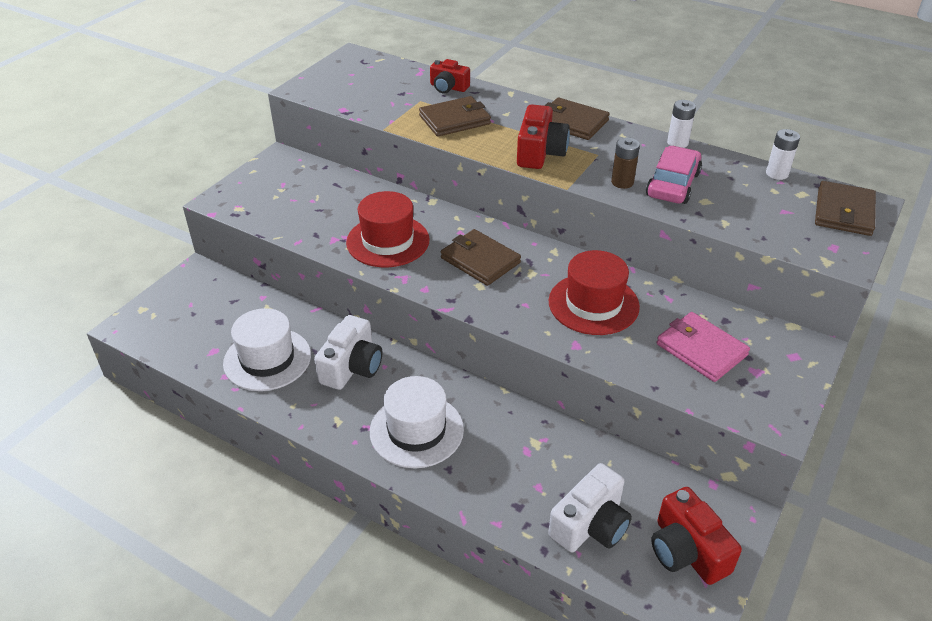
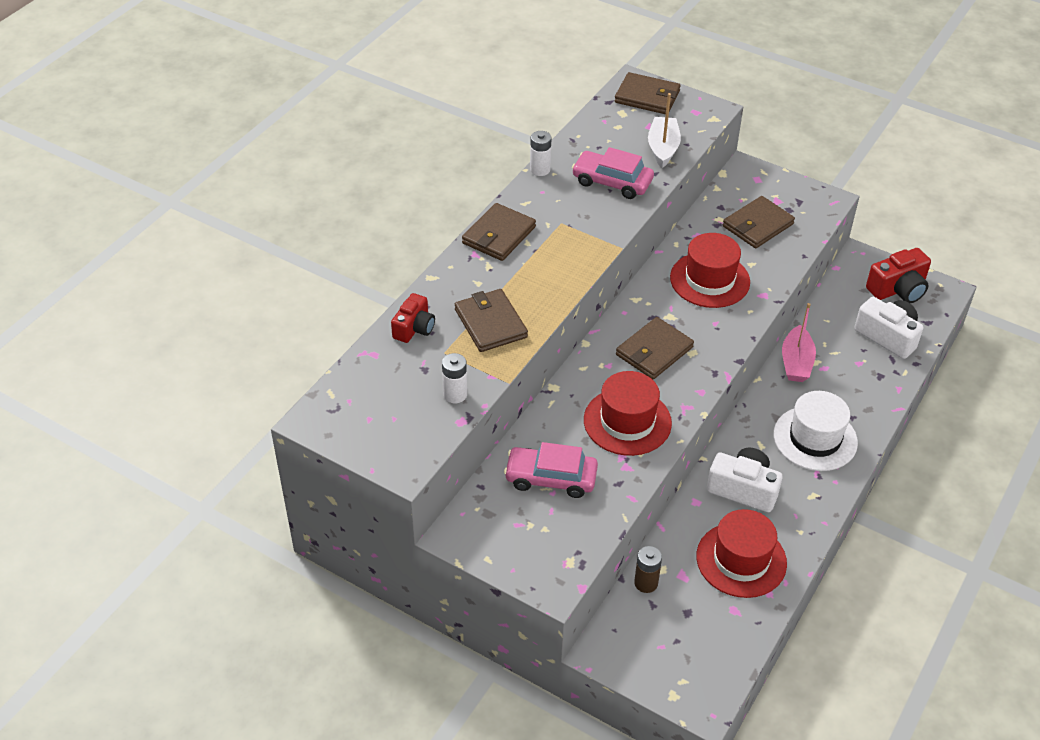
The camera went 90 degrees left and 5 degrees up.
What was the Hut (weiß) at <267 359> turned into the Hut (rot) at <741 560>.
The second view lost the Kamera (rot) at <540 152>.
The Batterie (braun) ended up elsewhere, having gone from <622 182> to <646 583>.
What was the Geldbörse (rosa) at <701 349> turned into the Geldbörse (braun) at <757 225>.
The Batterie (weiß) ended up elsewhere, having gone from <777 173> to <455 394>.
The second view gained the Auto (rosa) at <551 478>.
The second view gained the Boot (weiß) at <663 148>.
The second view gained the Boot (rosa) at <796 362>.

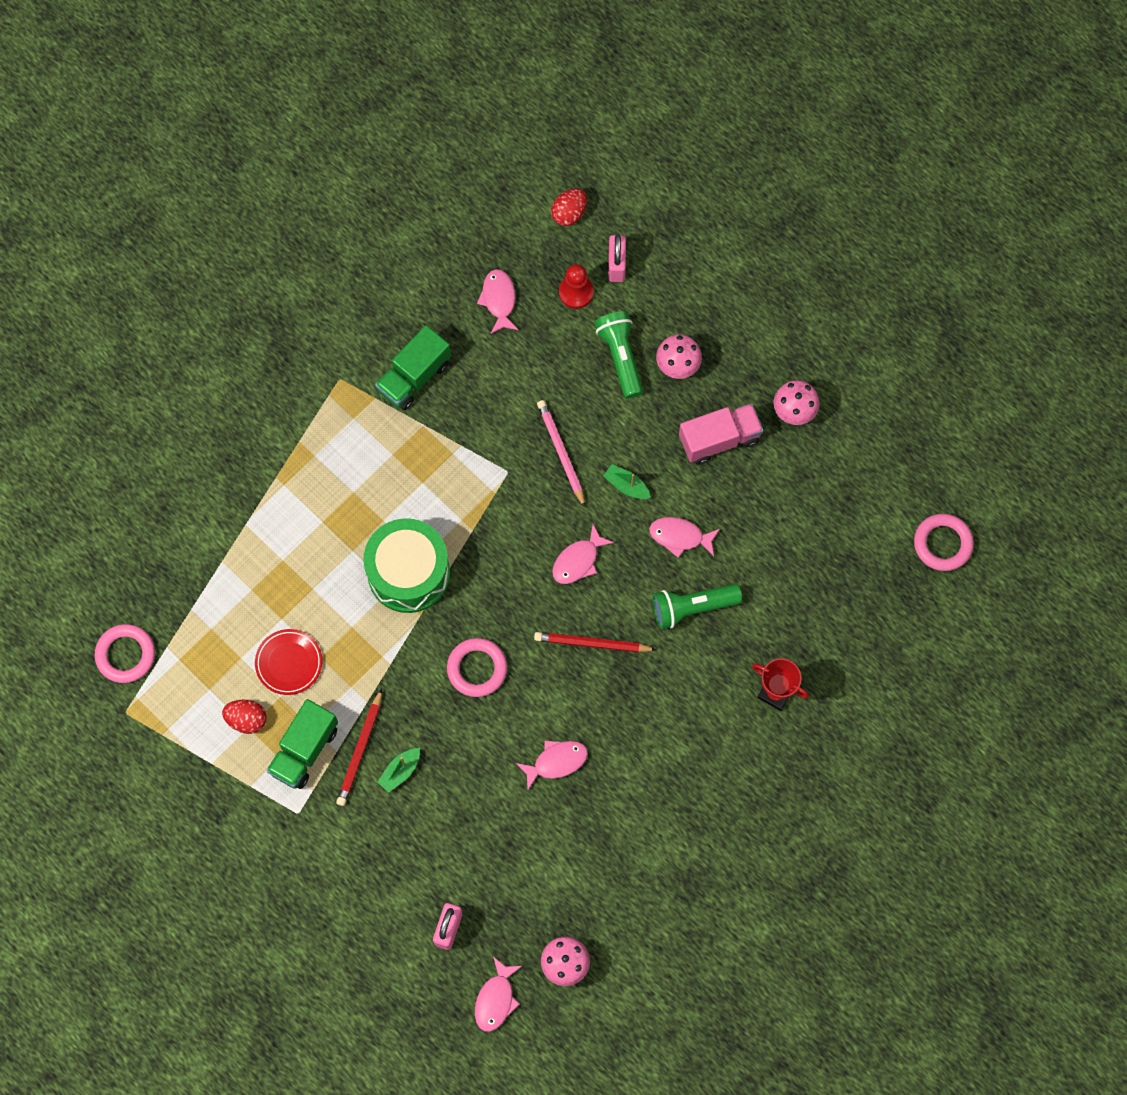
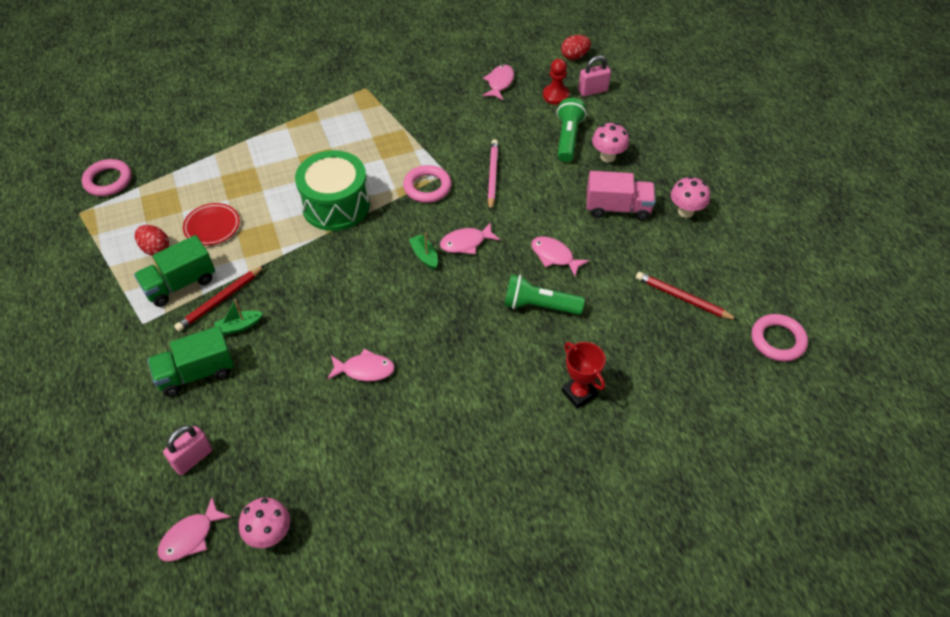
The camera went 25 degrees right and 20 degrees down.
The Lastwagen (grün) ended up elsewhere, having gone from <414 377> to <196 373>.
The Ring (rosa) ended up elsewhere, having gone from <477 668> to <427 187>.
The Bleistift (rot) ended up elsewhere, having gone from <592 643> to <682 298>.
The Boot (grün) ended up elsewhere, having gone from <626 485> to <424 256>.
The Vorhängeschloss (rosa) at <616 265> ended up facing another way, 45 degrees clockwise from before.

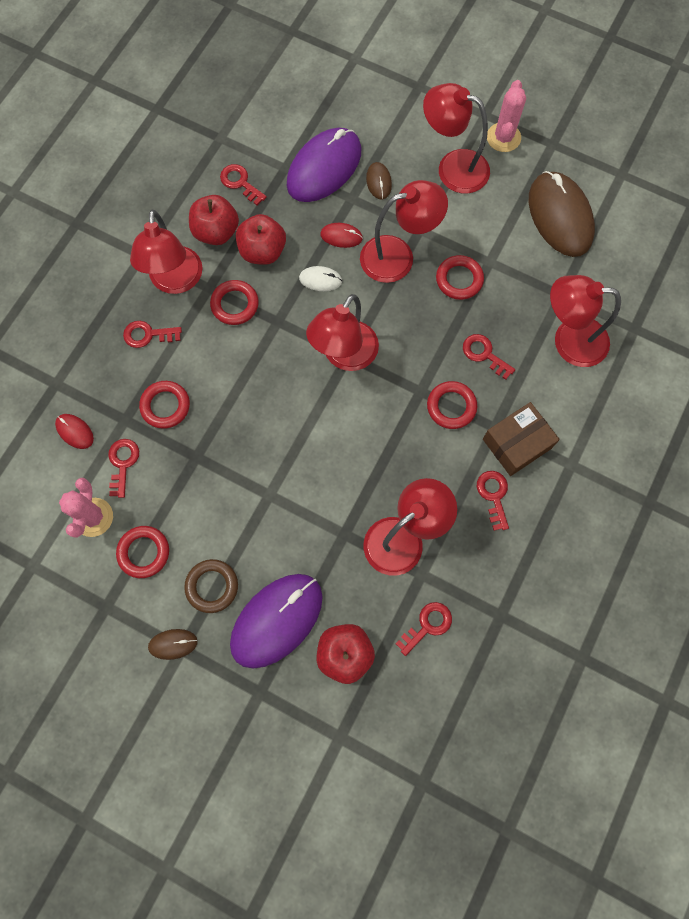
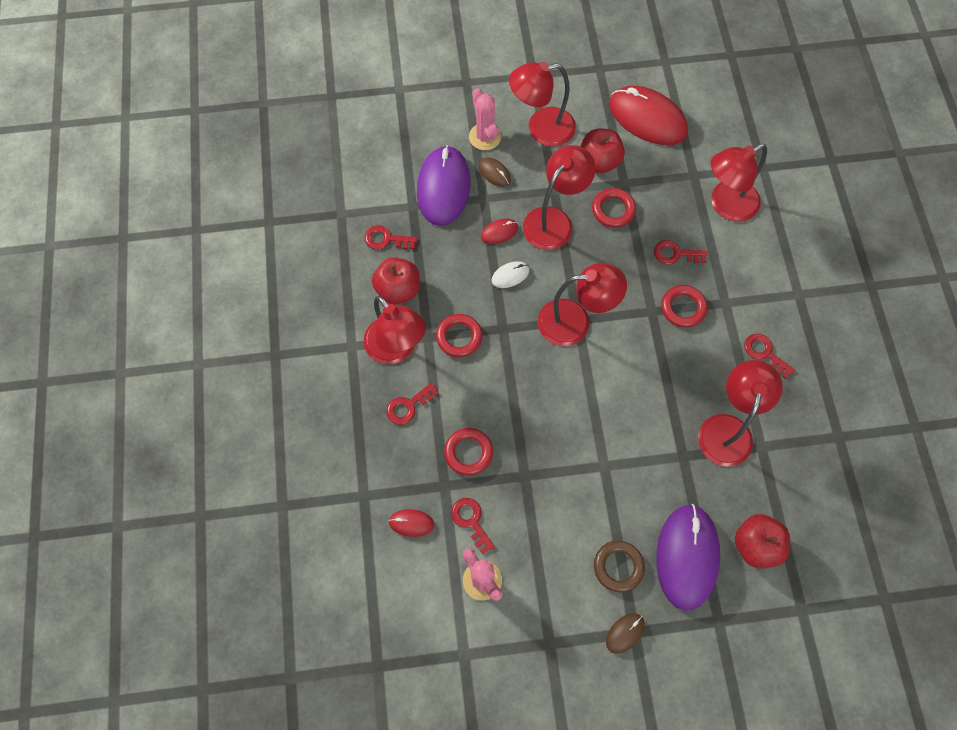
The camera went 35 degrees left and 5 degrees down.
The second view lost the Ring (rot) at <144 552>.
The Apfel (rot) ended up elsewhere, having gone from <262 251> to <599 161>.
The Lampe (rot) at <344 356> ended up facing another way, 90 degrees counterclockwise from before.
The second view lost the Schlüssel (rot) at <427 625>.
The second view lost the Schachtel (braun) at <517 443>.
The Kaktus (rosa) ended up elsewhere, having gone from <503 137> to <485 137>.
What was the Computermaus (braun) at <560 216> turned into the Computermaus (rot) at <647 118>.

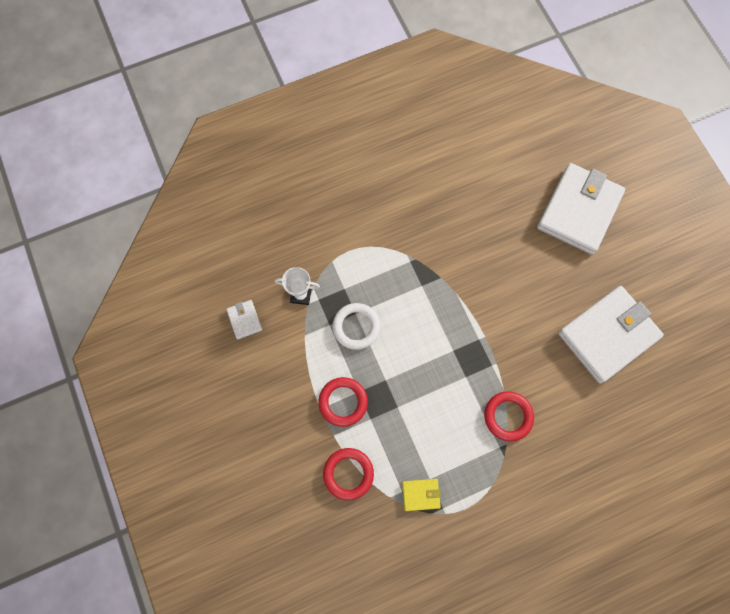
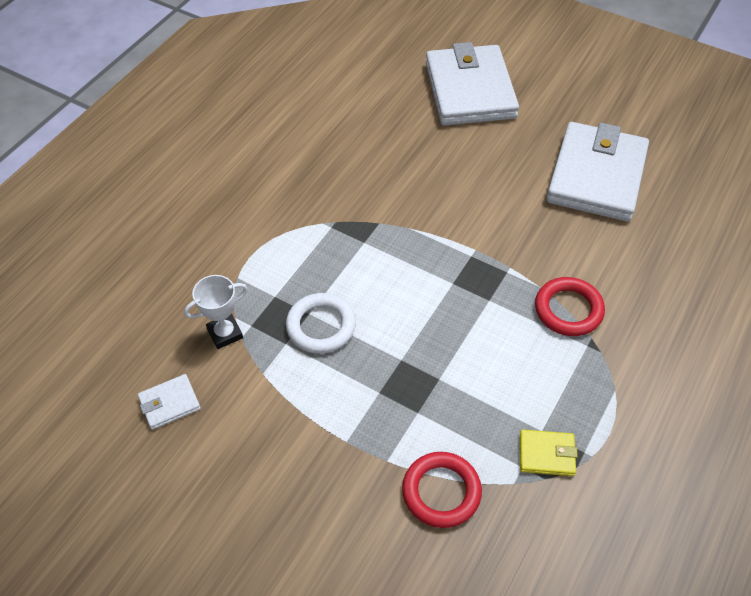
The camera went 35 degrees left and 20 degrees down.
The Geldbörse (weiß) at <244 320> ended up facing another way, 60 degrees counterclockwise from before.
The second view lost the Ring (rot) at <343 402>.
The Geldbörse (gelb) at <421 494> ended up facing another way, 45 degrees clockwise from before.

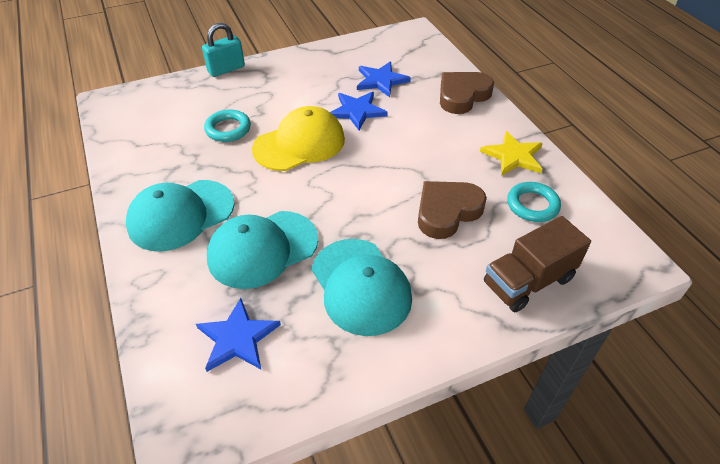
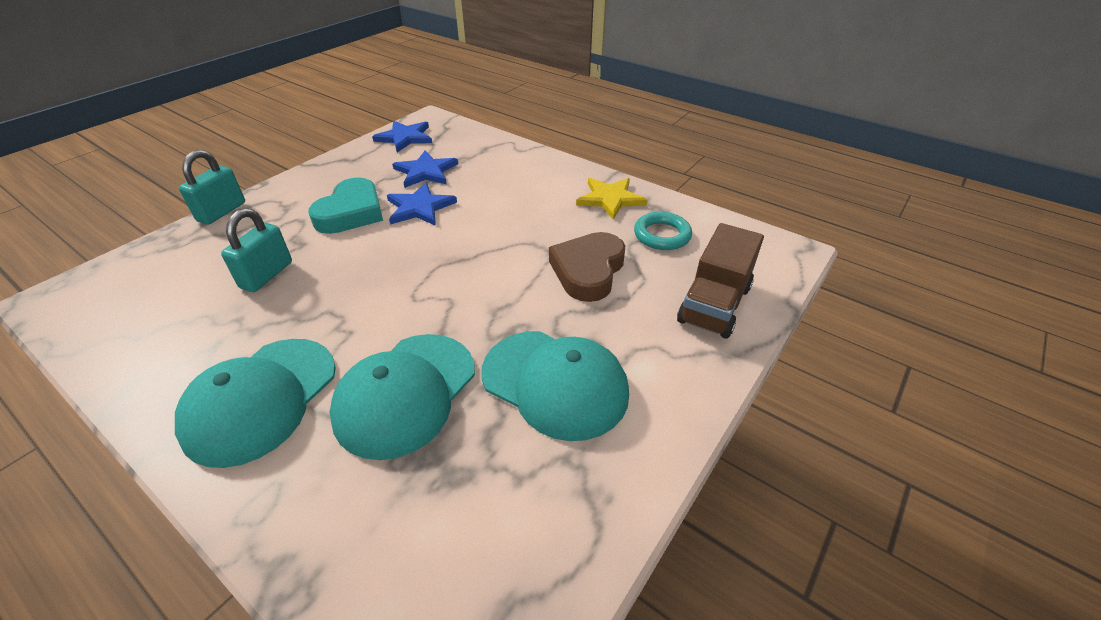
The camera went 30 degrees left and 5 degrees down.
The Stern (blau) ended up elsewhere, having gone from <237 338> to <405 137>.
Where the Ring (türkis) stood at <228 129>, the Vorhängeschloss (türkis) came to stand at <266 275>.
The second view lost the Kappe (gelb) at <299 144>.
The second view lost the Herz (braun) at <462 96>.
The second view gained the Herz (türkis) at <351 212>.

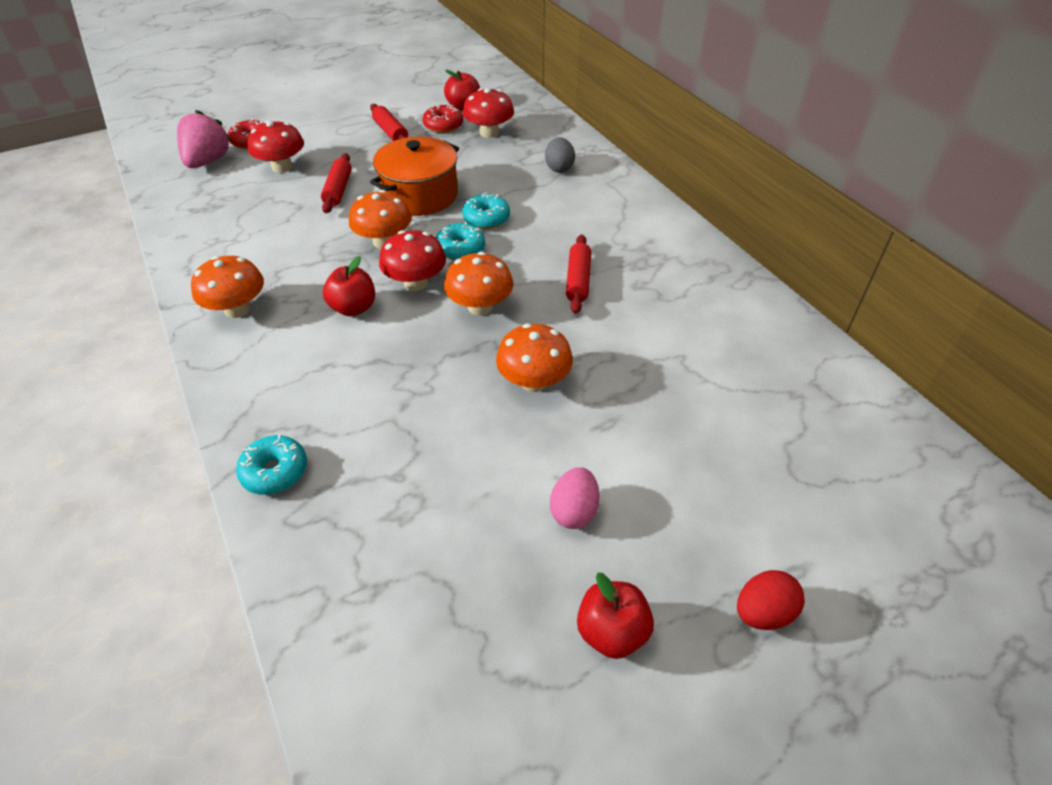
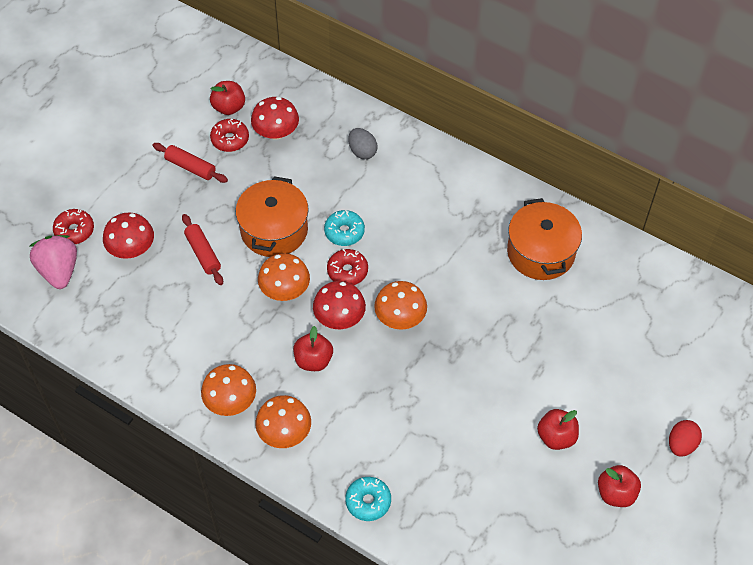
The camera went 30 degrees left and 10 degrees up.
What was the Donut (türkis) at <460 249> turned into the Donut (rot) at <347 271>.
The Pilz (orange) ended up elsewhere, having gone from <534 381> to <284 432>.
Where the Ei (rosa) stood at <574 511>, the Apfel (rot) came to stand at <556 437>.
The second view lost the Nudelholz (rot) at <578 280>.
The second view gained the Kochtopf (orange) at <540 252>.

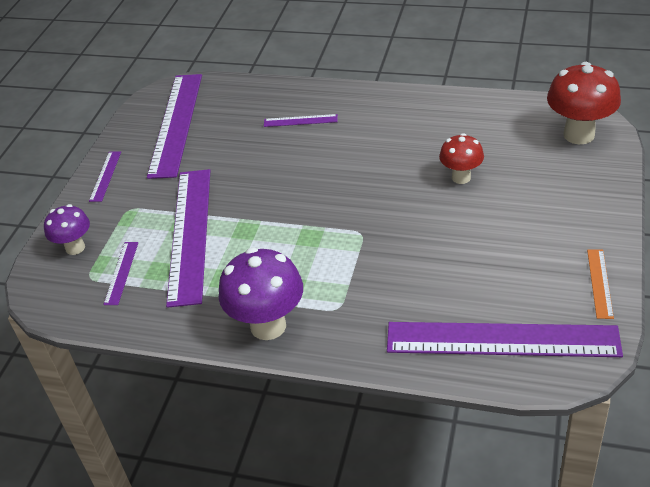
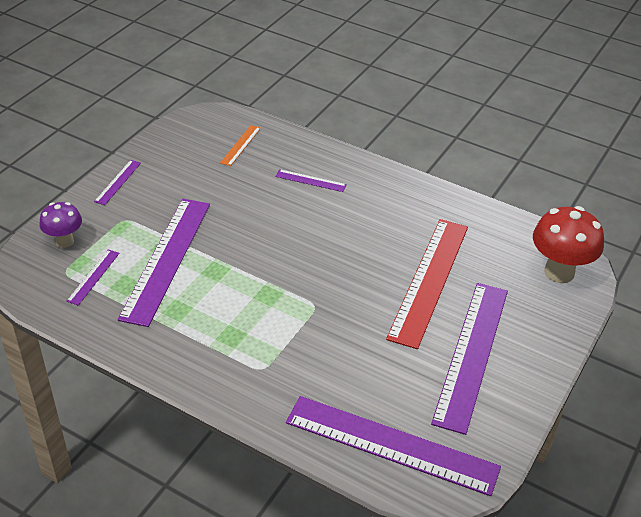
The camera went 10 degrees right and 0 degrees up.
The Lineal (lila) ended up elsewhere, having gone from <176 124> to <472 354>.
The second view lost the Pilz (lila) at <268 326>.
Where the Pilz (rot) stood at <461 177>, the Lineal (rot) came to stand at <429 280>.
The Lineal (orange) ended up elsewhere, having gone from <599 283> to <240 145>.

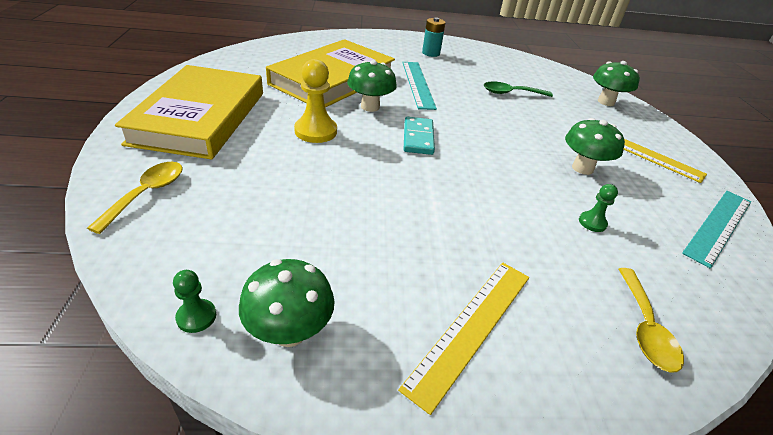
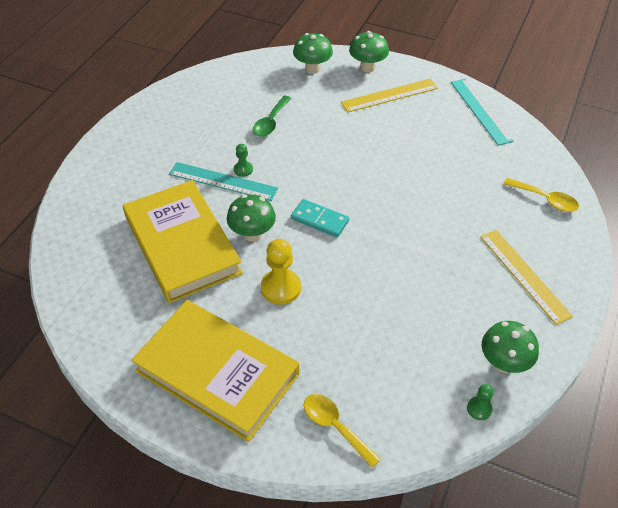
The camera went 60 degrees left and 10 degrees up.
The second view lost the Batterie (türkis) at <431 53>.
The Pilz (grün) ended up elsewhere, having gone from <582 168> to <367 67>.
The Bauer (grün) ended up elsewhere, having gone from <592 222> to <243 169>.

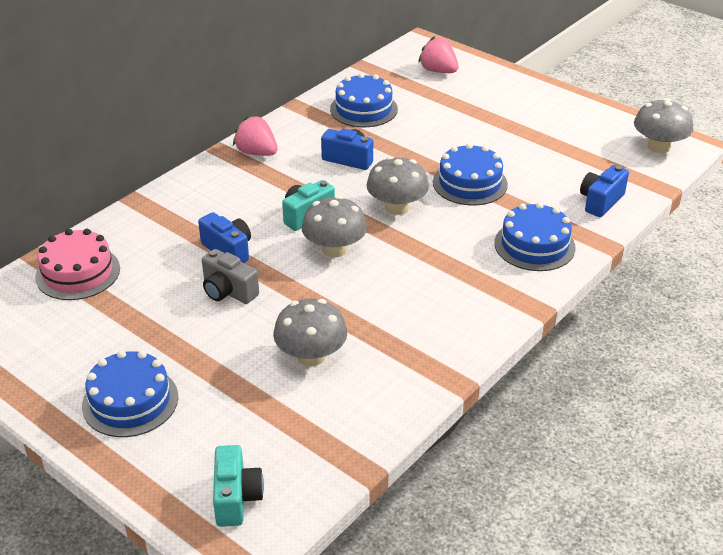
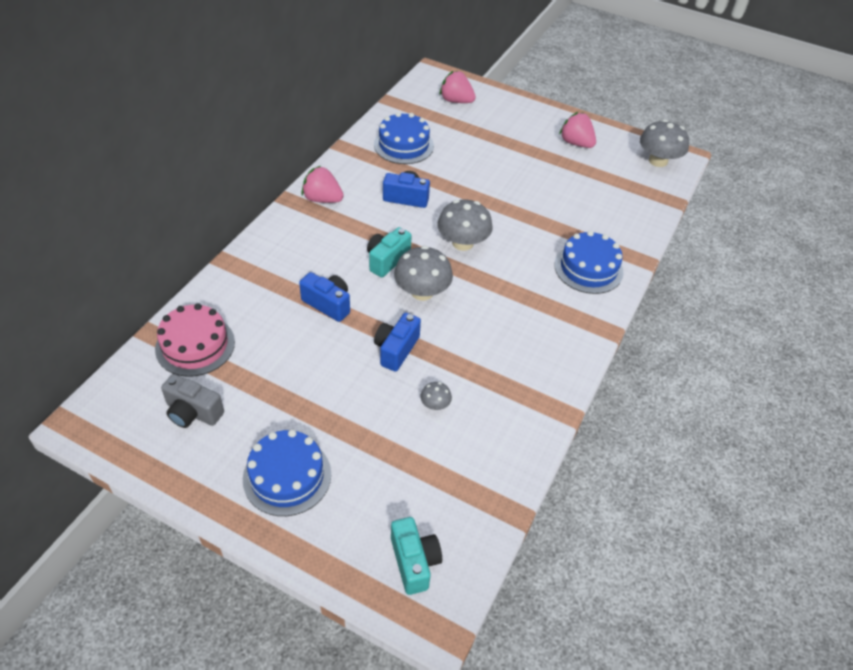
The camera went 15 degrees left and 10 degrees up.
The Kamera (grau) ended up elsewhere, having gone from <228 291> to <193 412>.
The size of the Pilz (grau) at <311 356> changed by a factor of 0.48.
The second view lost the Kuchen (blau) at <470 183>.
The Kamera (blau) ended up elsewhere, having gone from <600 201> to <396 349>.
The second view gained the Erdbeere (rosa) at <576 143>.

